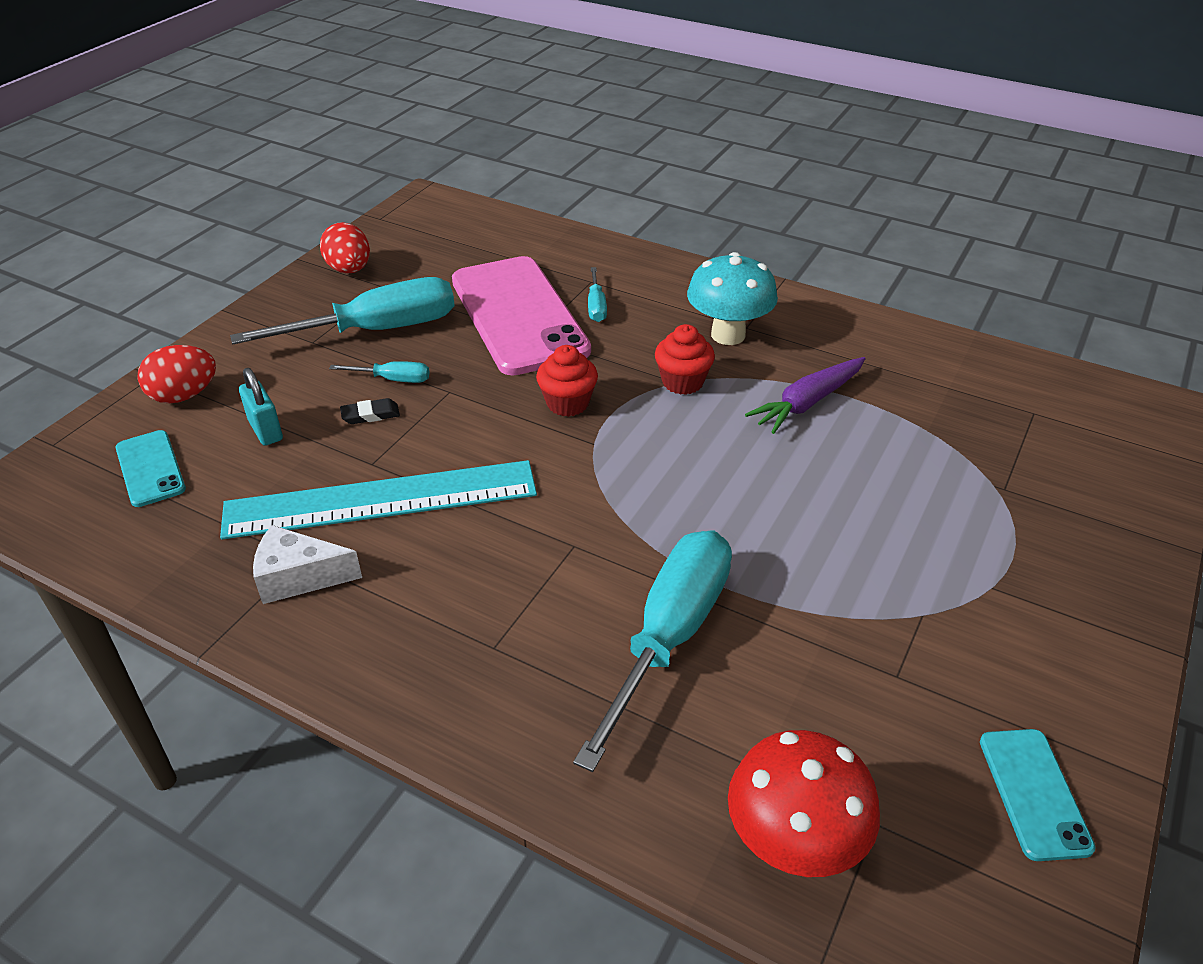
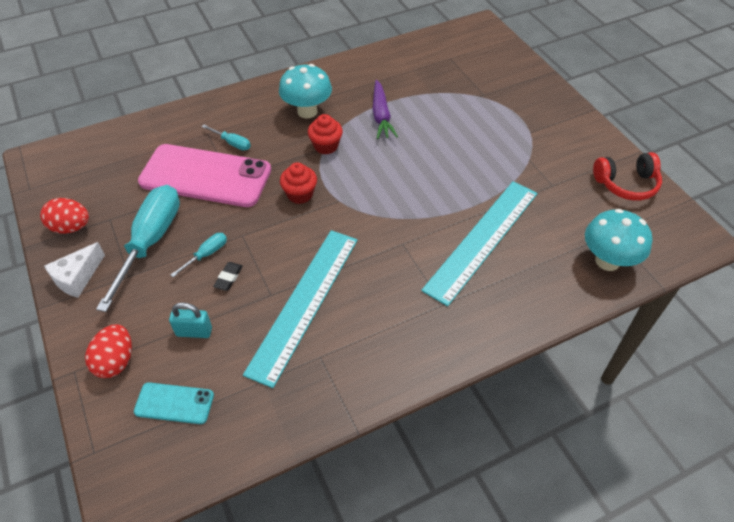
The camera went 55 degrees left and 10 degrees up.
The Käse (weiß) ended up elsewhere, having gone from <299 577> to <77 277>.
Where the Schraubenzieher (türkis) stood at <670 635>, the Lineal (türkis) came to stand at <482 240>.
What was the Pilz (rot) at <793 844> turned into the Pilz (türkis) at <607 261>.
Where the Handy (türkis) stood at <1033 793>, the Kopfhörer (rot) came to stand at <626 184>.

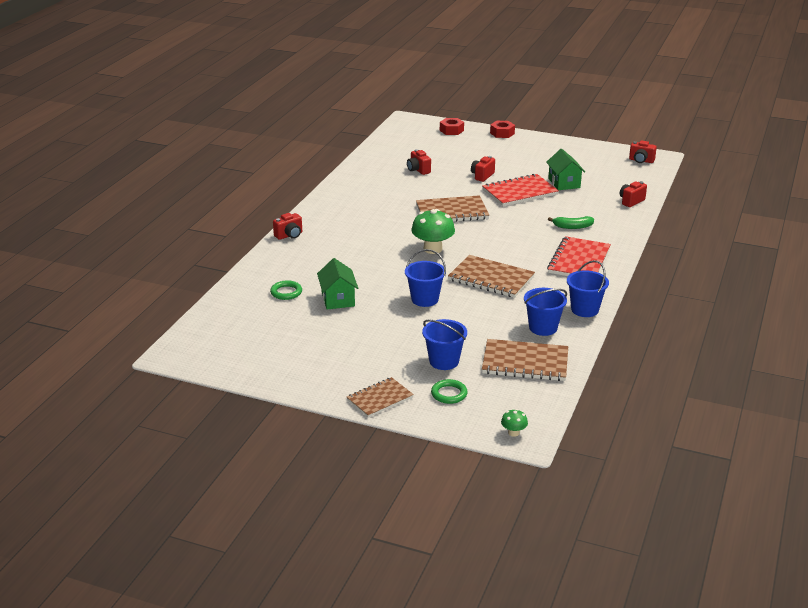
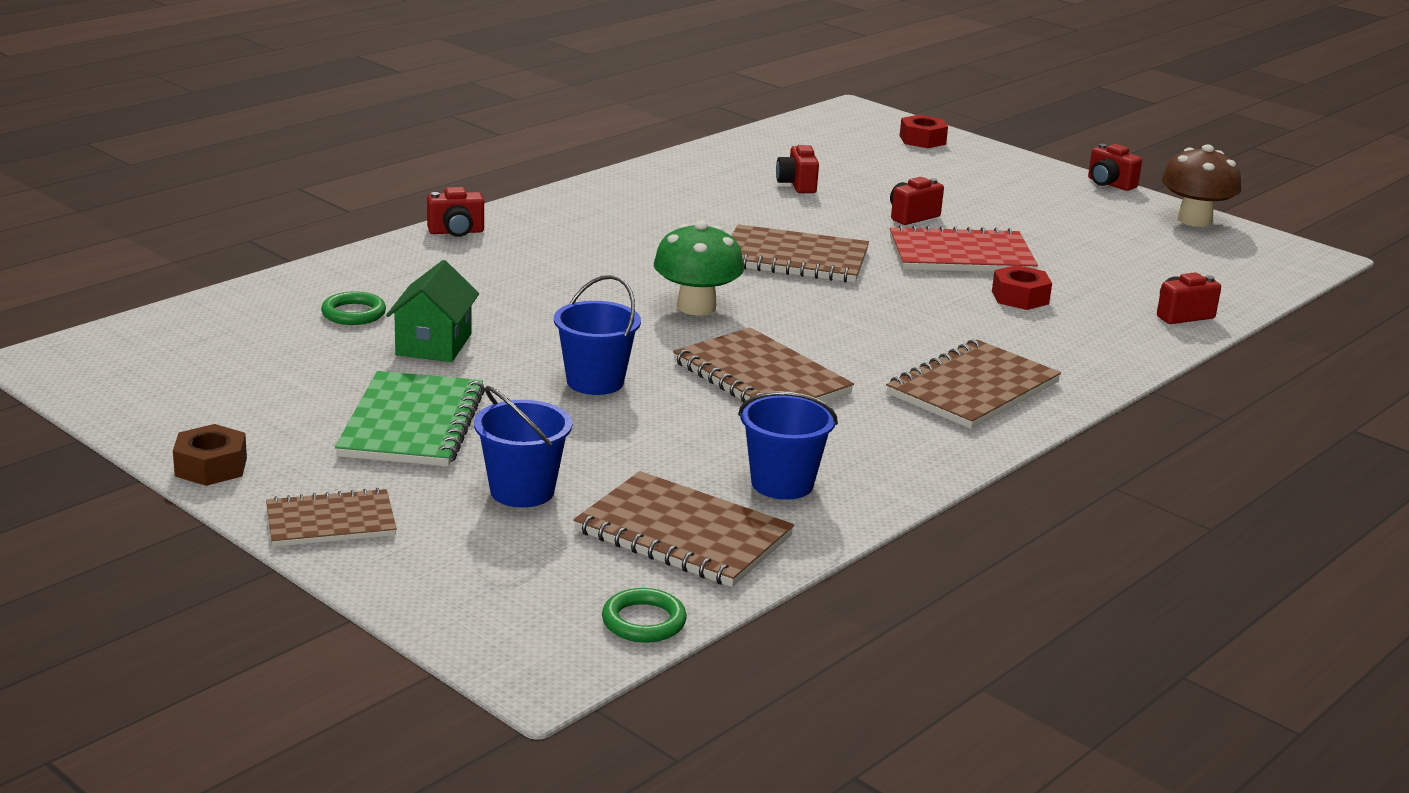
The camera went 20 degrees right and 5 degrees down.
The Ring (grün) ended up elsewhere, having gone from <449 394> to <643 621>.
The Sechskantmutter (rot) ended up elsewhere, having gone from <502 133> to <1020 297>.
The second view lost the Pilz (grün) at <513 433>.
The second view lost the Haus (grün) at <564 183>.
What was the Notizbuch (rot) at <579 261> turned into the Notizbuch (braun) at <973 389>.
The second view lost the Banane (grün) at <572 227>.
The second view lost the Eimer (blau) at <584 310>.
The Kamera (rot) ended up elsewhere, having gone from <641 161> to <1109 184>.
The second view gained the Sechskantmutter (braun) at <211 467>.
The second view gained the Notizbuch (grün) at <411 424>.
The second view gained the Pilz (braun) at <1194 220>.

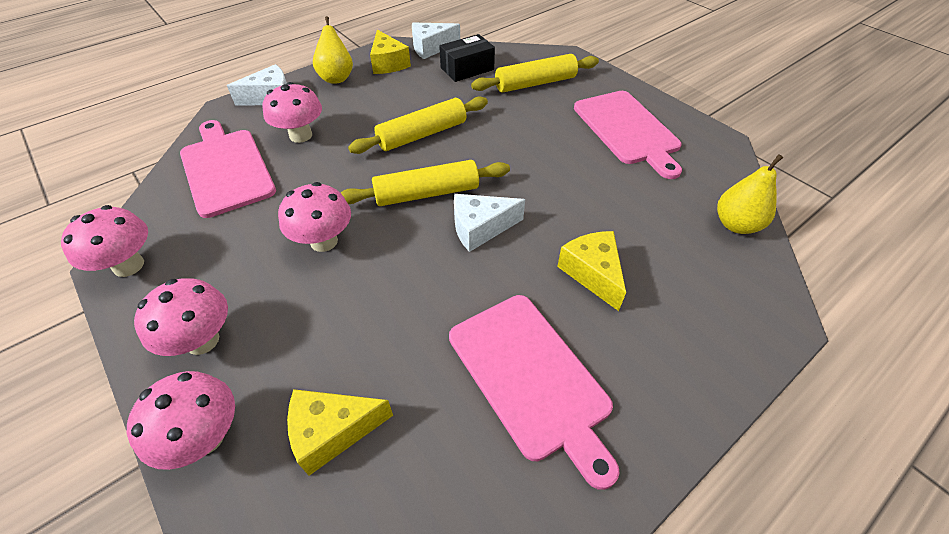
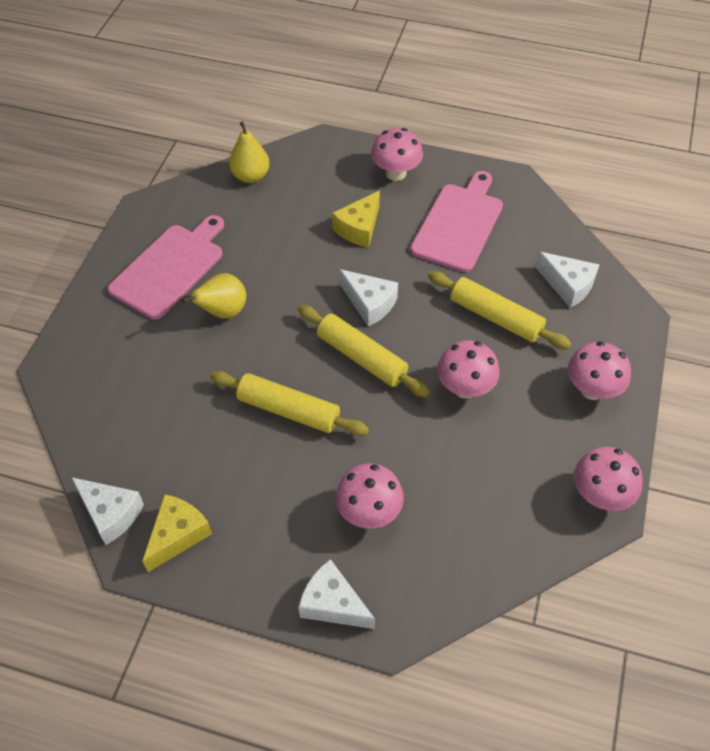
The camera went 125 degrees left and 5 degrees up.
The Pilz (rosa) ended up elsewhere, having gone from <205 437> to <396 173>.
The second view lost the Schneidebrett (rosa) at <226 169>.
What was the Käse (gelb) at <332 432> turned into the Käse (weiß) at <568 285>.
The Birne (gelb) ended up elsewhere, having gone from <337 78> to <223 312>.
The second view lost the Schachtel (schwarz) at <467 69>.
The Nudelholz (gelb) ended up elsewhere, having gone from <535 83> to <496 317>.

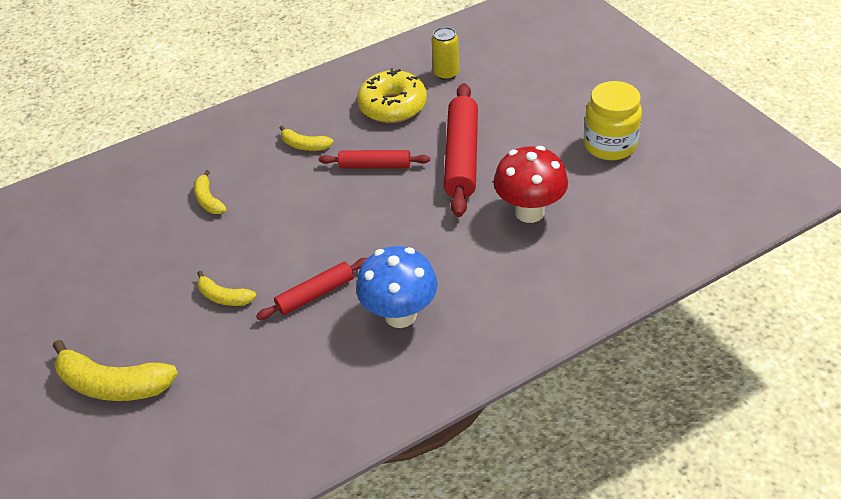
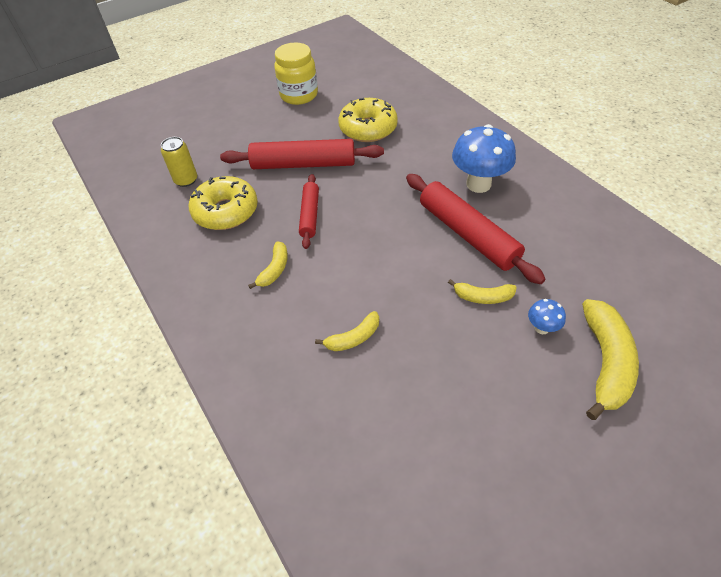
The camera went 95 degrees left and 5 degrees up.
The Banane (gelb) at <224 297> ended up facing another way, 75 degrees clockwise from before.
The size of the Nudelholz (rot) at <315 294> changed by a factor of 1.72.
Where the Pilz (rot) stood at <529 212>, the Donut (gelb) came to stand at <368 128>.
The second view gained the Pilz (blau) at <541 328>.

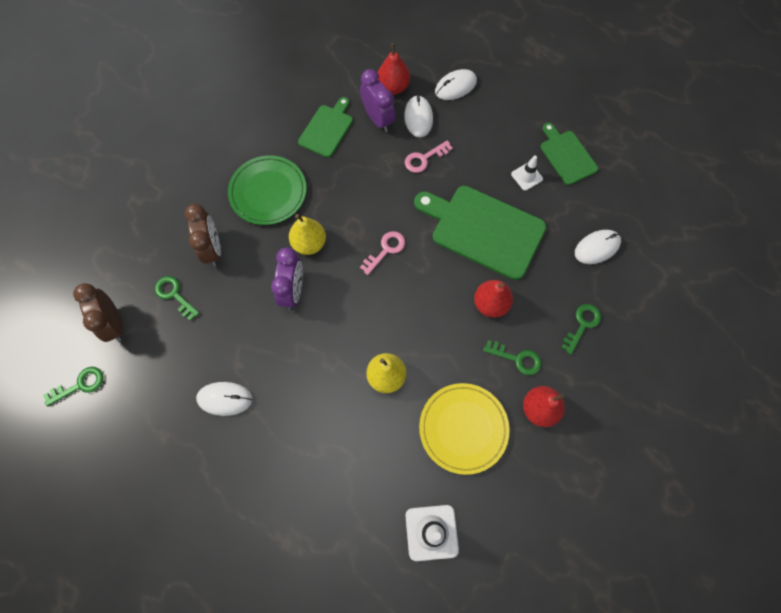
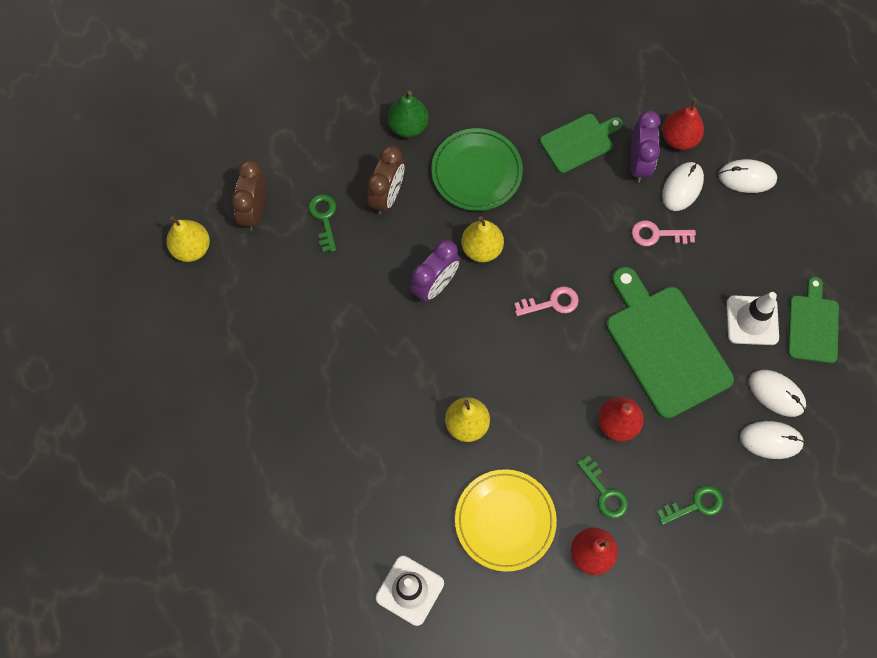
The camera went 35 degrees right and 0 degrees up.
Where the Schlüssel (grün) stood at <80 385>, the Birne (gelb) came to stand at <192 248>.
The Computermaus (weiß) ended up elsewhere, having gone from <225 399> to <776 393>.
The size of the Leitkegel (weiß) at <526 176> changed by a factor of 1.65.
The second view gained the Birne (grün) at <408 126>.

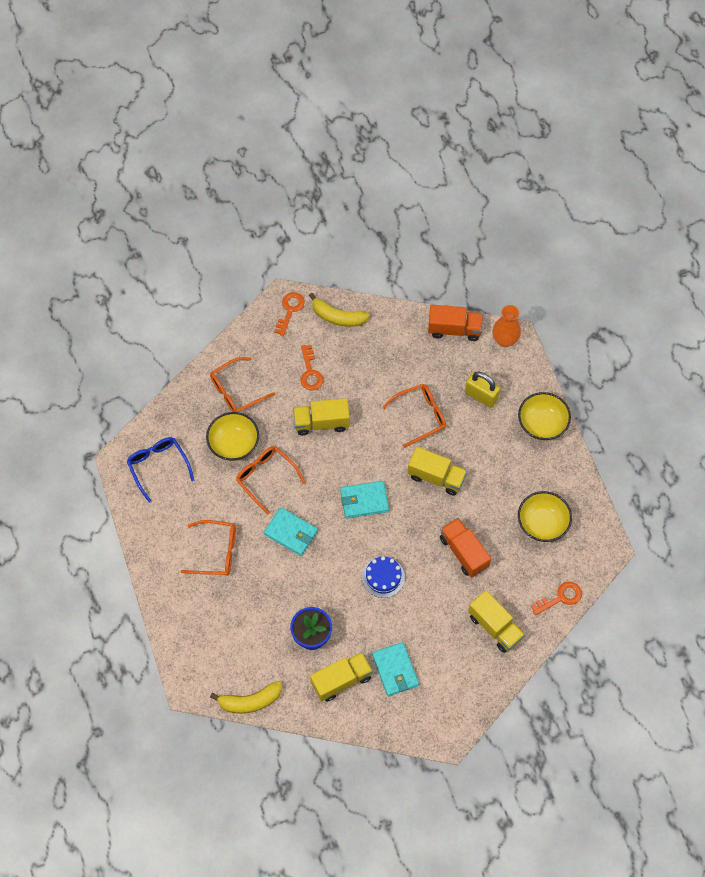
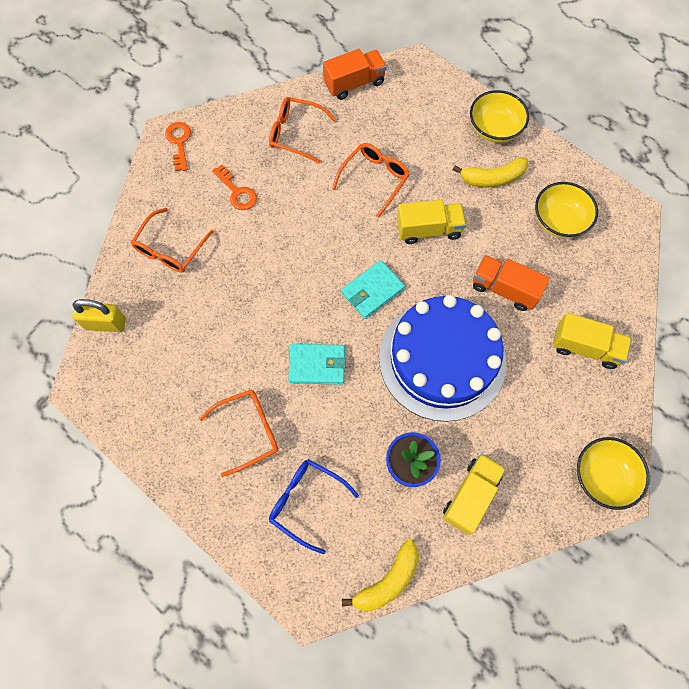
The camera went 30 degrees left and 5 degrees up.
The Brille (blau) ended up elsewhere, having gone from <158 466> to <306 501>.
The Schüssel (gelb) ended up elsewhere, having gone from <234 444> to <602 476>.
The Brille (orange) ended up elsewhere, having gone from <266 477> to <295 133>.
The second view lost the Lastwagen (gelb) at <321 422>.
The Banane (gelb) ended up elsewhere, having gone from <338 317> to <492 178>.
The size of the Kuchen (blau) at <383 577> changed by a factor of 2.47.
The second view lost the Geldbörse (türkis) at <395 670>.
The Vorhängeschloss (gelb) ended up elsewhere, having gone from <481 396> to <105 323>.
The second view lost the Vase (orange) at <504 340>.
The second view lost the Schlüssel (orange) at <560 598>.

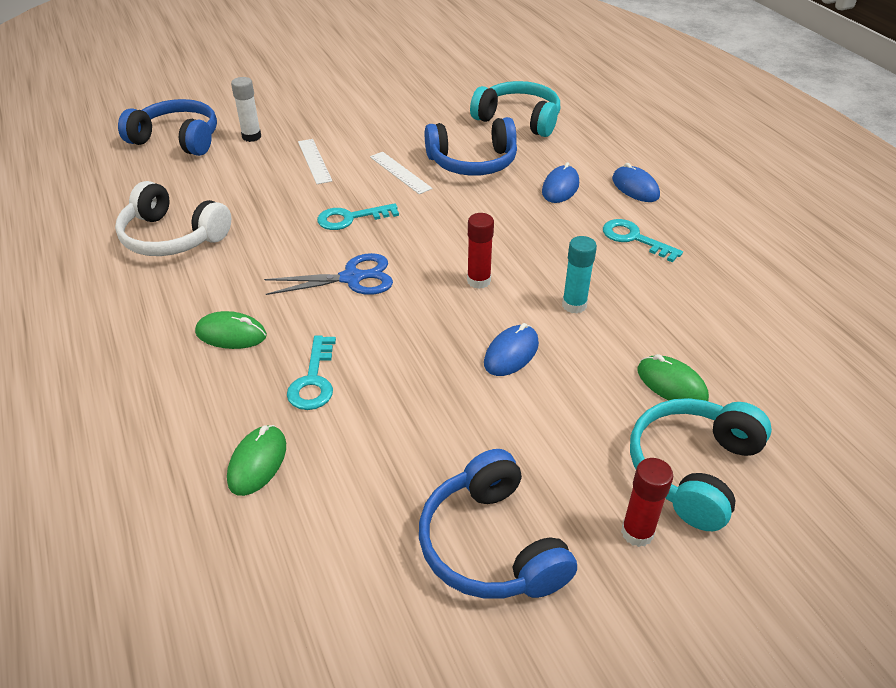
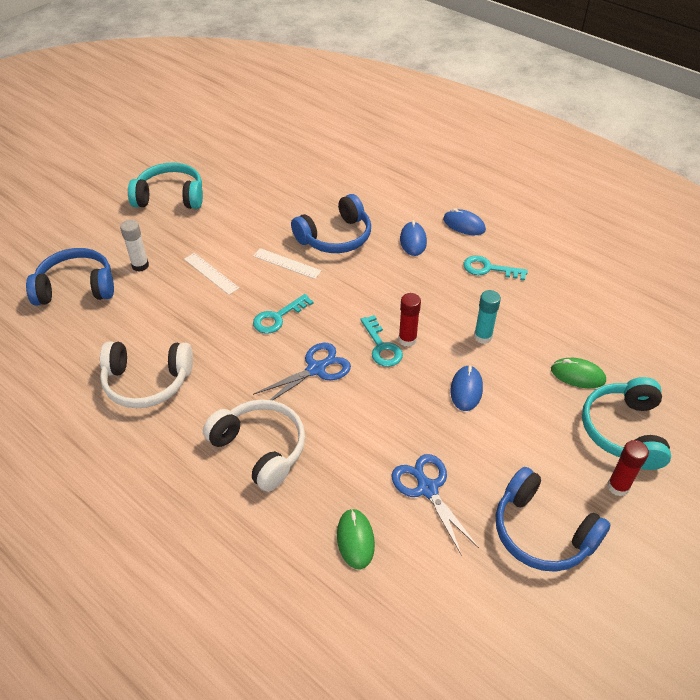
The camera went 25 degrees left and 5 degrees up.
Where the Computermaus (grün) stood at <231 334>, the Kopfhörer (weiß) came to stand at <260 449>.
The Schlüssel (türkis) ended up elsewhere, having gone from <313 380> to <382 346>.
The Kopfhörer (türkis) ended up elsewhere, having gone from <519 119> to <170 197>.
The second view gained the Schere (blau) at <427 488>.

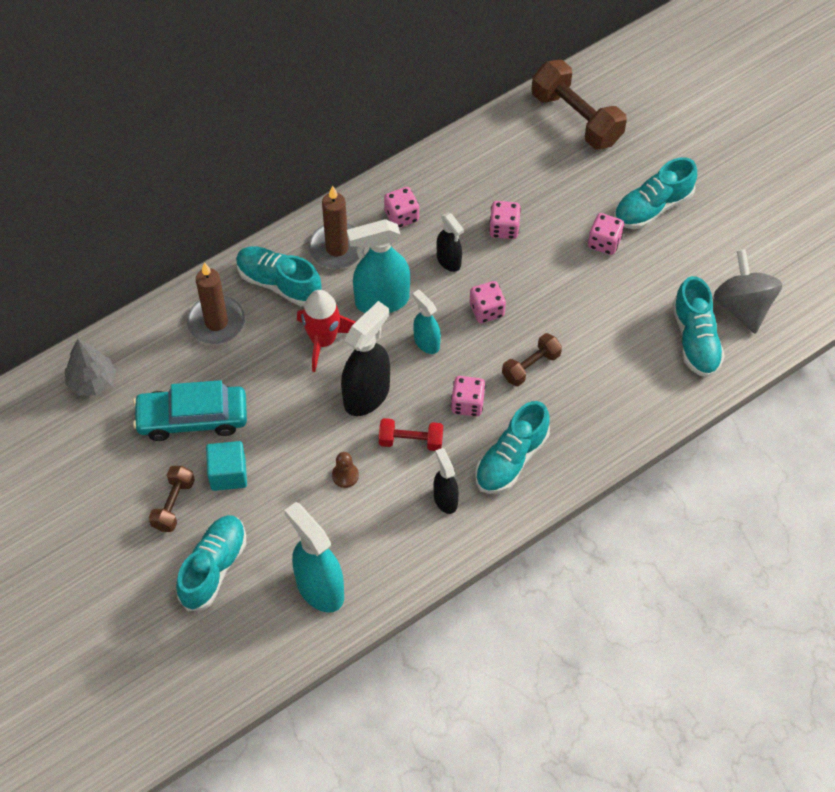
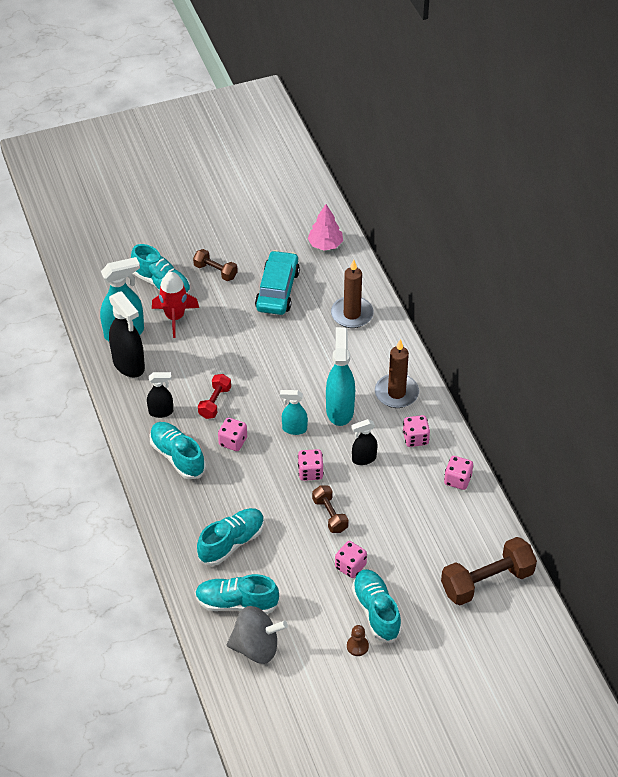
The camera went 105 degrees right and 10 degrees down.
What was the Baum (grau) at <92 381> turned into the Baum (rosa) at <325 245>.
The second view lost the Kubus (türkis) at <228 474>.
The Schuh (türkis) ended up elsewhere, having gone from <279 283> to <231 543>.
The Rakete (rot) ended up elsewhere, having gone from <323 341> to <175 317>.
The Bauer (braun) ended up elsewhere, having gone from <345 475> to <357 646>.
The Sprühflasche (schwarz) ended up elsewhere, having gone from <367 395> to <129 365>.
The Sprühflasche (türkis) at <426 342> ended up facing another way, 150 degrees counterclockwise from before.
The Spielwürfel (rosa) ended up elsewhere, having gone from <504 228> to <457 480>.
The Hantel (braun) ended up elsewhere, having gone from <531 366> to <330 515>.

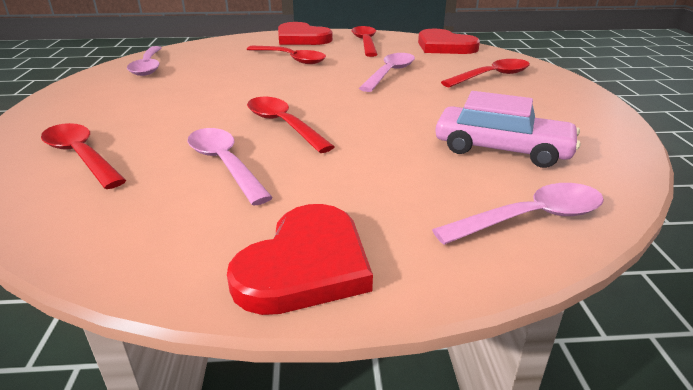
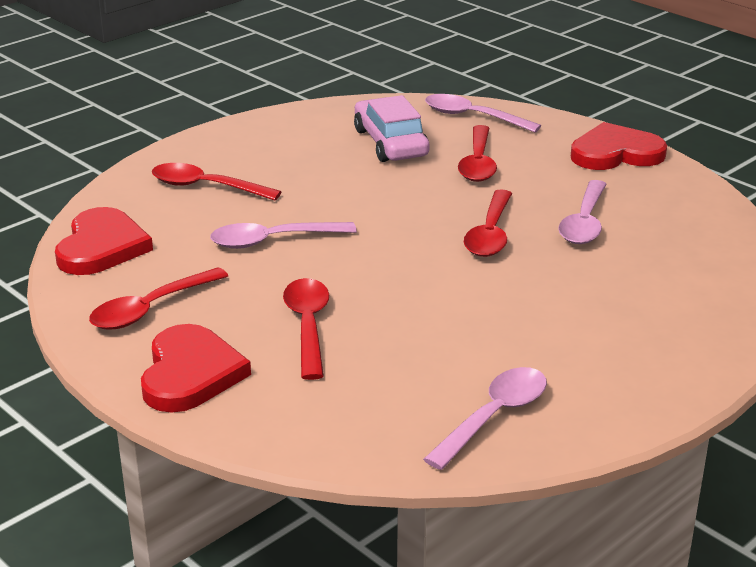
The camera went 130 degrees left and 0 degrees up.
The Löffel (rot) ended up elsewhere, having gone from <81 156> to <478 163>.

